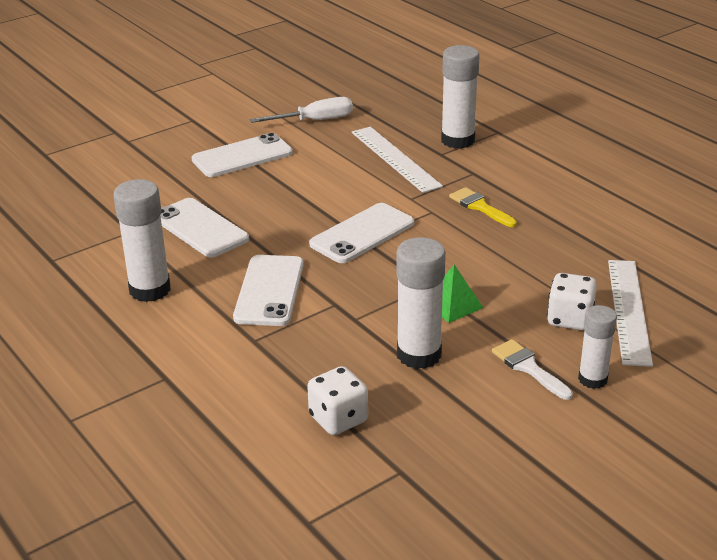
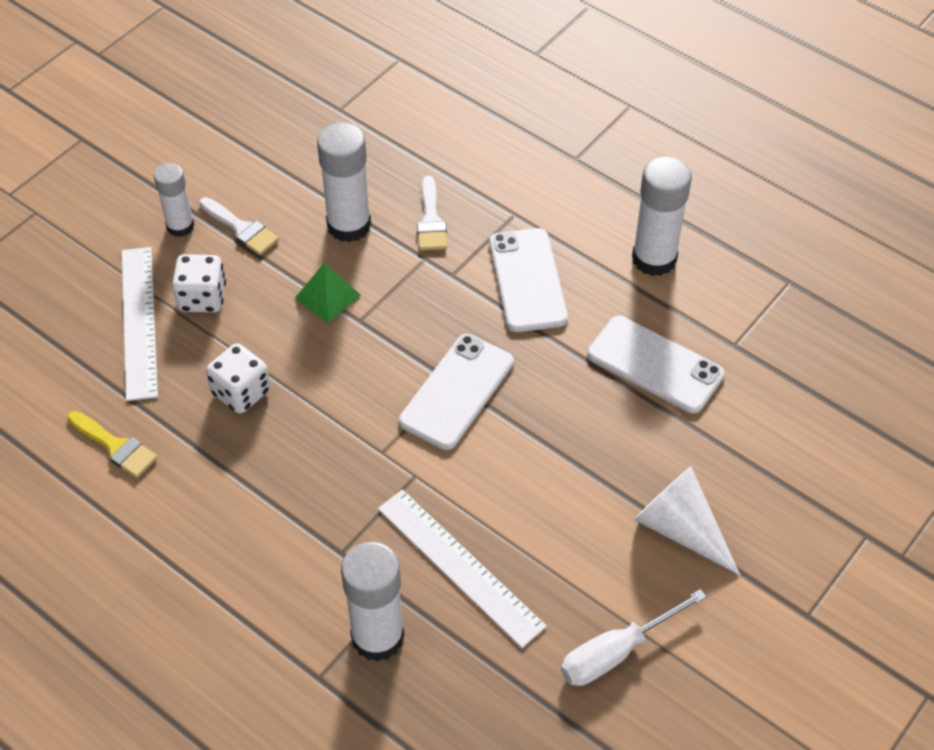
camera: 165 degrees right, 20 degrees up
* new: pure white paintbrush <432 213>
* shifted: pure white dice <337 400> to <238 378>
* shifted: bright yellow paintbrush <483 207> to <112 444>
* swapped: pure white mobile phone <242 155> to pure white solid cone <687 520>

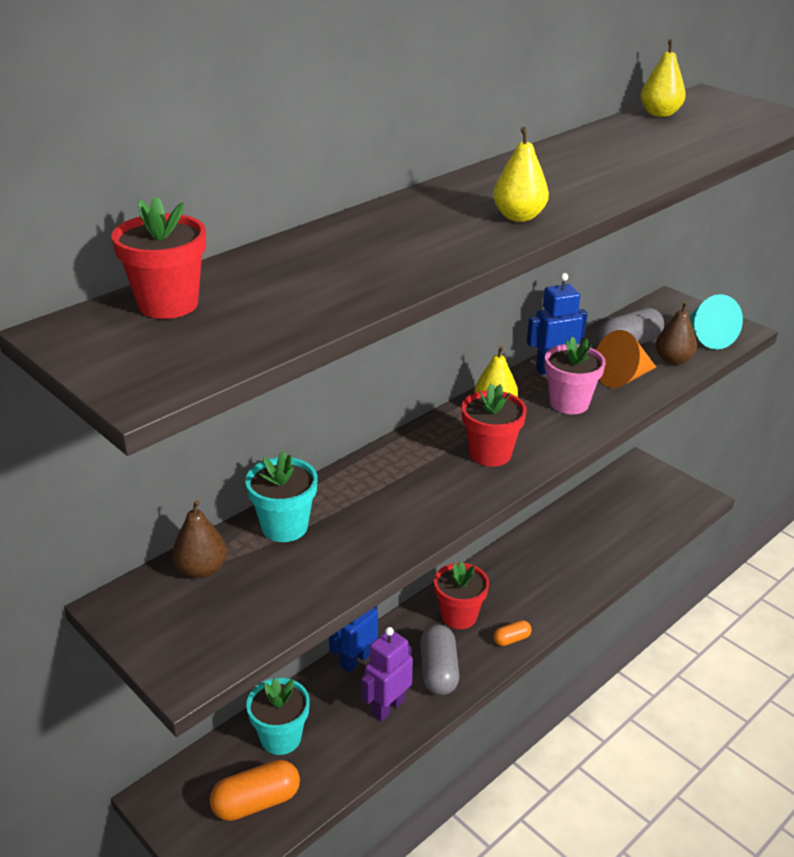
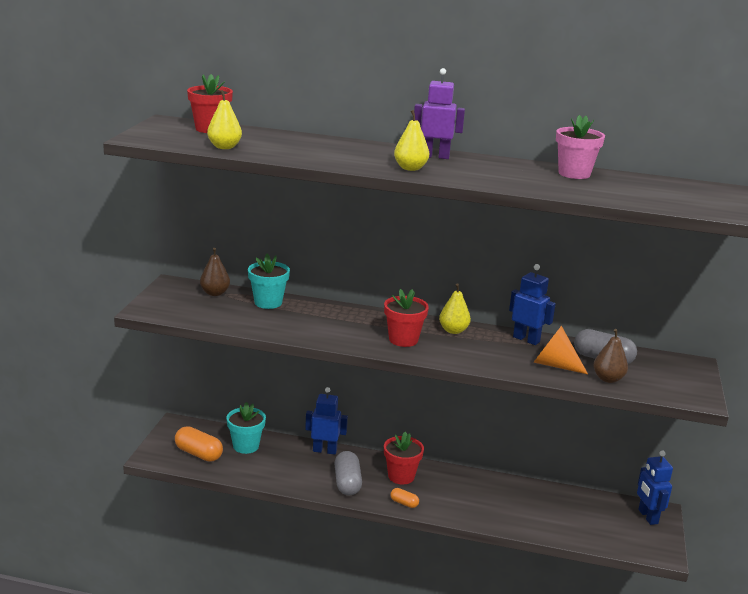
camera: 55 degrees right, 10 degrees down
* gone: turquoise solid cone <716 322>
* new: blue robot figure <655 487>
* shifted: purple robot figure <387 674> to <439 113>
* shifted: pink potted plant <575 375> to <580 147>
* shifted: bright yellow pear <663 78> to <224 119>
* rotated: ash-grey capsule <439 659> = <348 473> 60 degrees counterclockwise

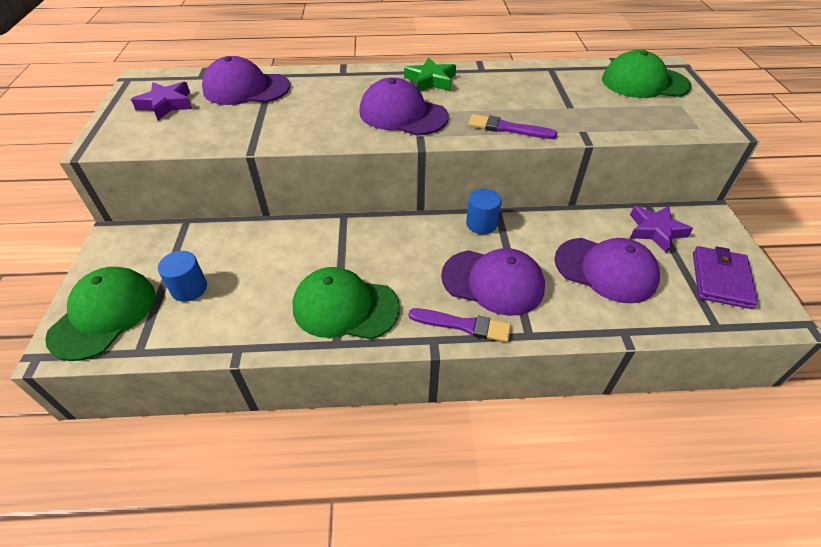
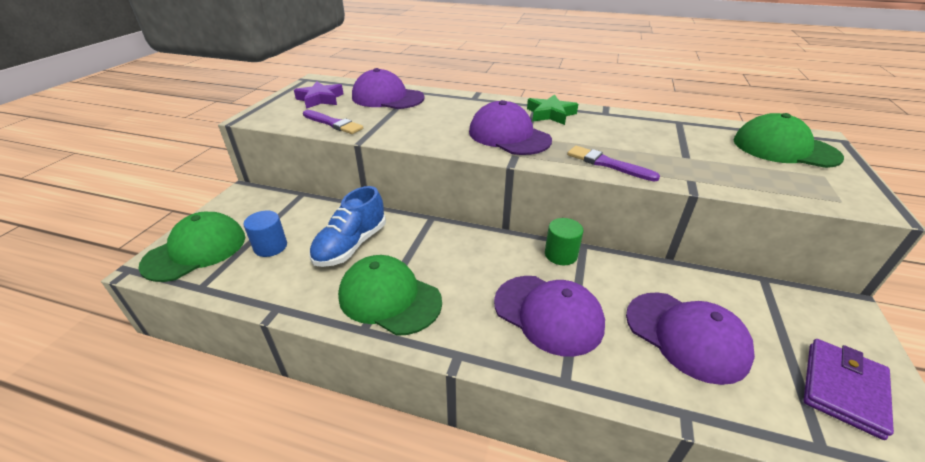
camera: 20 degrees right, 10 degrees down
* gone: purple star shape <661 229>
* new: blue sneaker <347 226>
* shifted: purple paintbrush <460 325> to <333 122>
* repainted: blue cylinder <484 211> to green cylinder <564 241>

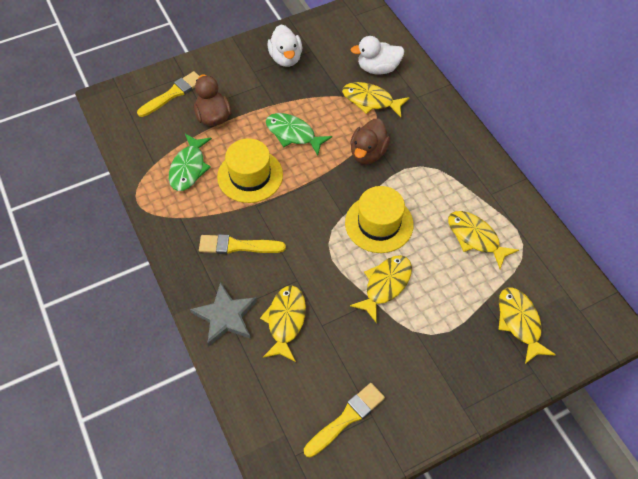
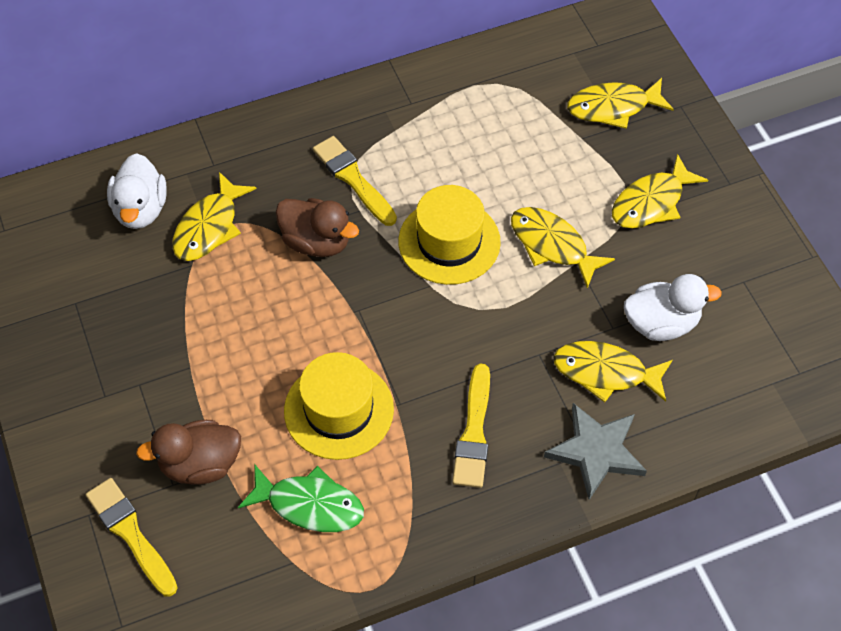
camera: 85 degrees left, 0 degrees up
* gone: green fish <299 134>
* shifted: pure white duck <284 46> to <673 307>
* shifted: bright yellow paintbrush <344 420> to <355 181>
* shifted: bright yellow fish <483 240> to <660 191>

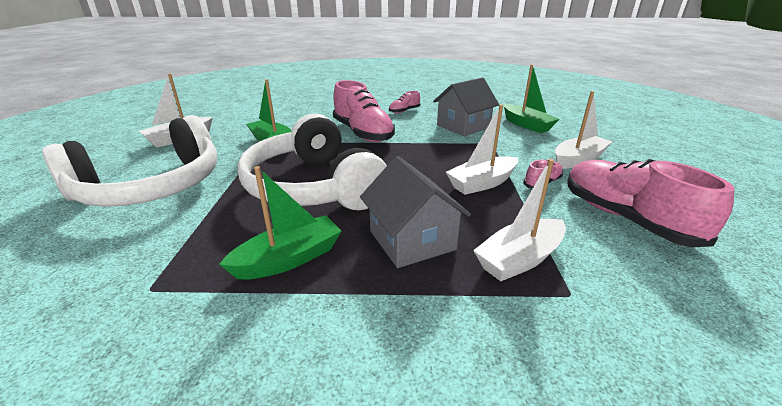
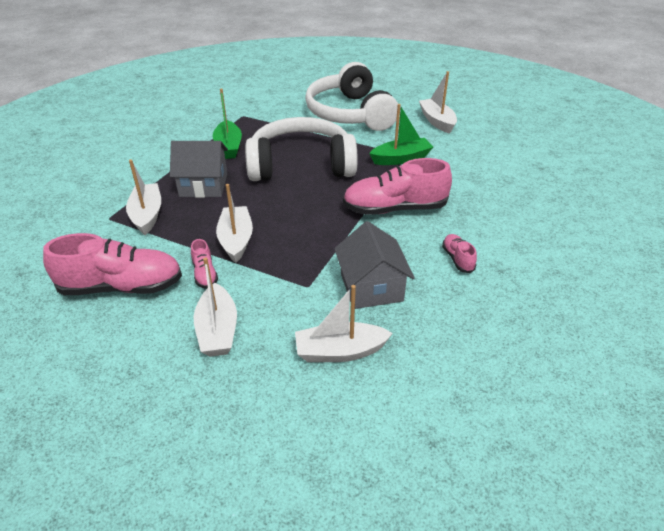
camera: 115 degrees right, 10 degrees up
* repainted: green boat <531 98> to pure white boat <344 323>

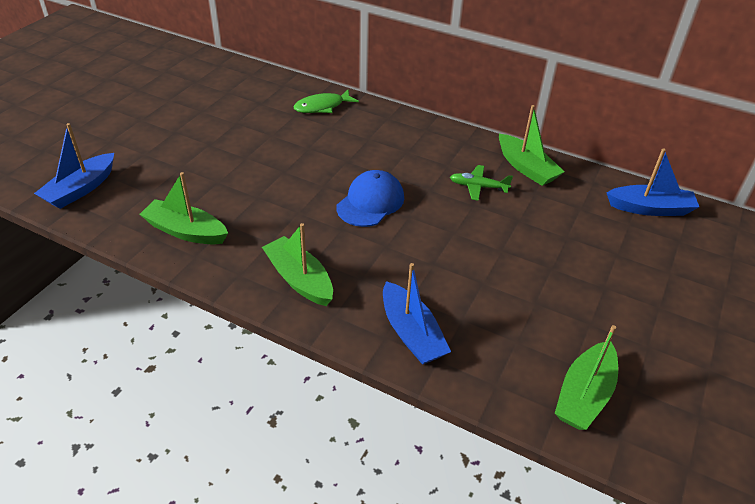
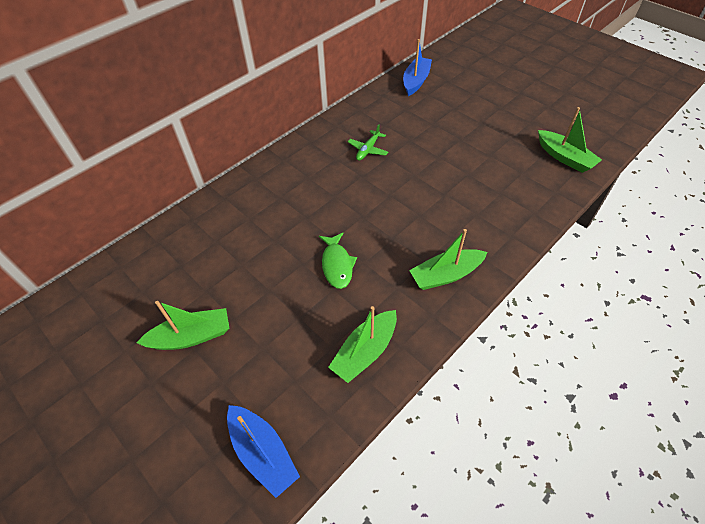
camera: 70 degrees left, 10 degrees up
* gone: blue baseball cap <370 198>
* gone: blue boat <417 314>
* shifted: green fish <326 101> to <338 261>
* shifted: green boat <531 145> to <183 325>

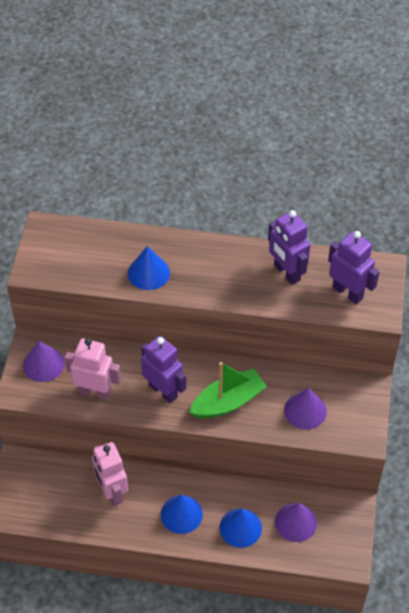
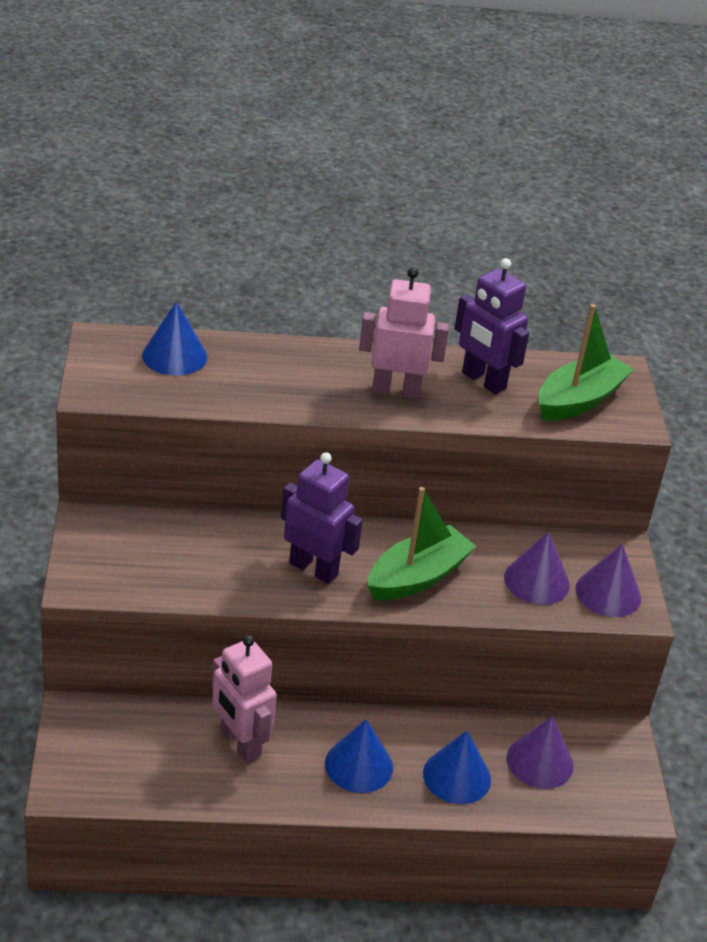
camera: 15 degrees left, 15 degrees down
* shifted: purple solid cone <44 361> to <608 580>
* shifted: pink robot figure <93 369> to <404 333>
* shifted: blue solid cone <149 268> to <174 338>
* swapped: purple robot figure <353 267> to green boat <586 362>

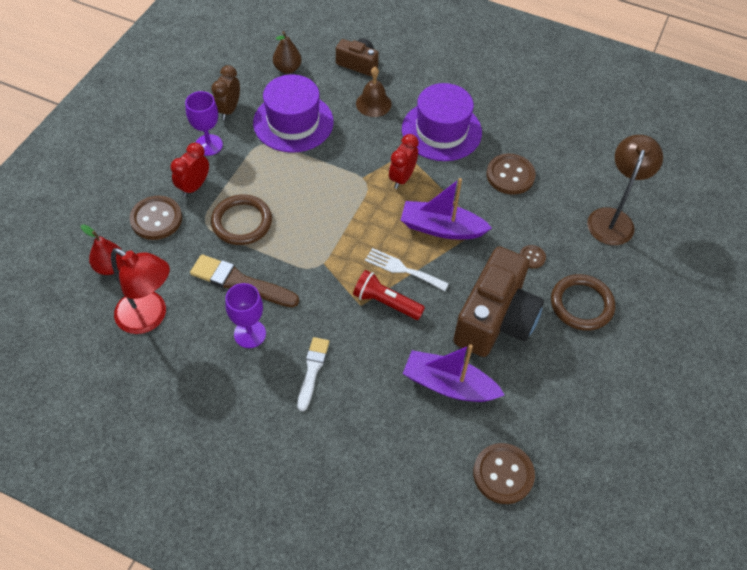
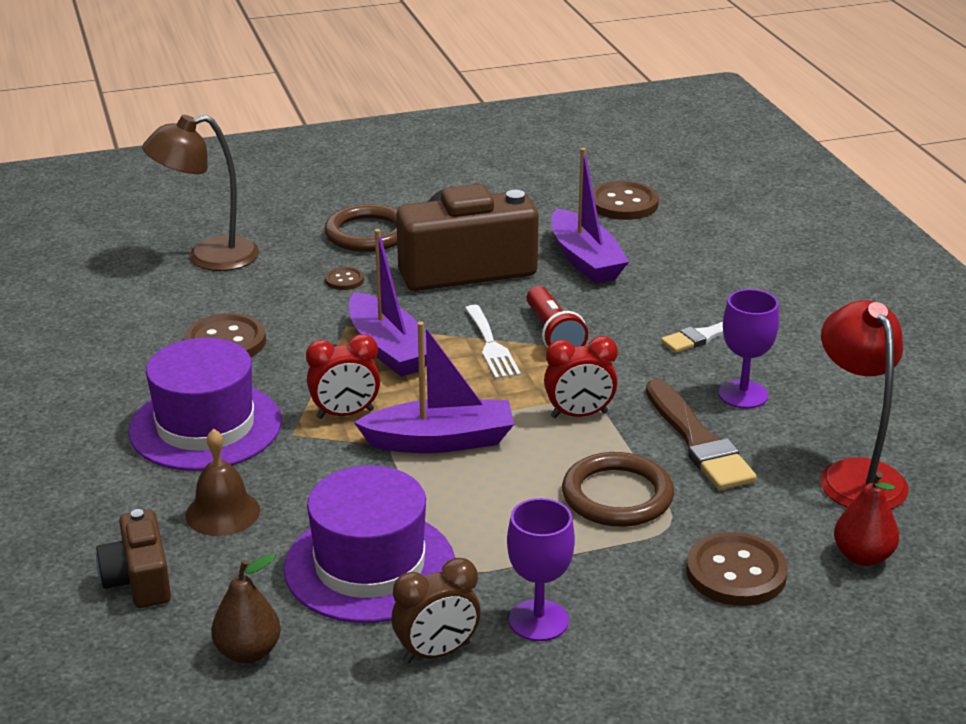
camera: 130 degrees left, 25 degrees down
* new: purple boat <434 387>
* shifted: crimson bedside clock <190 170> to <581 377>

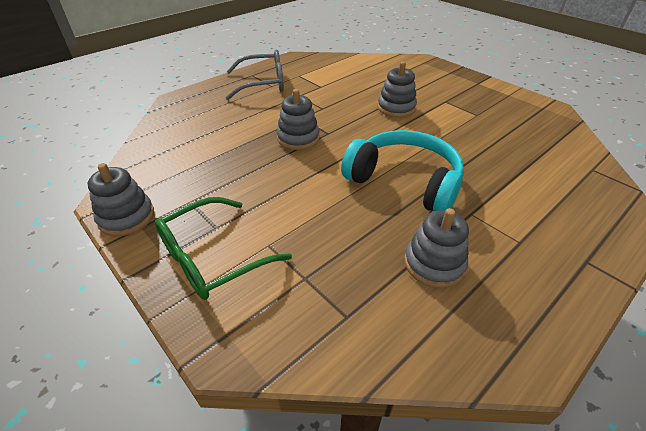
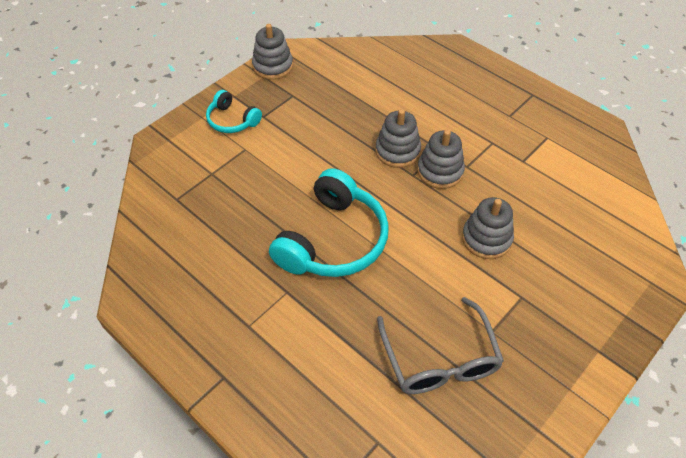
camera: 85 degrees right, 10 degrees up
* shifted: ash-grey spectacles <255 75> to <440 345>
* shifted: ash-grey stacking rings <437 248> to <441 159>
* swapped: green spectacles <223 248> to turquoise headset <234 111>

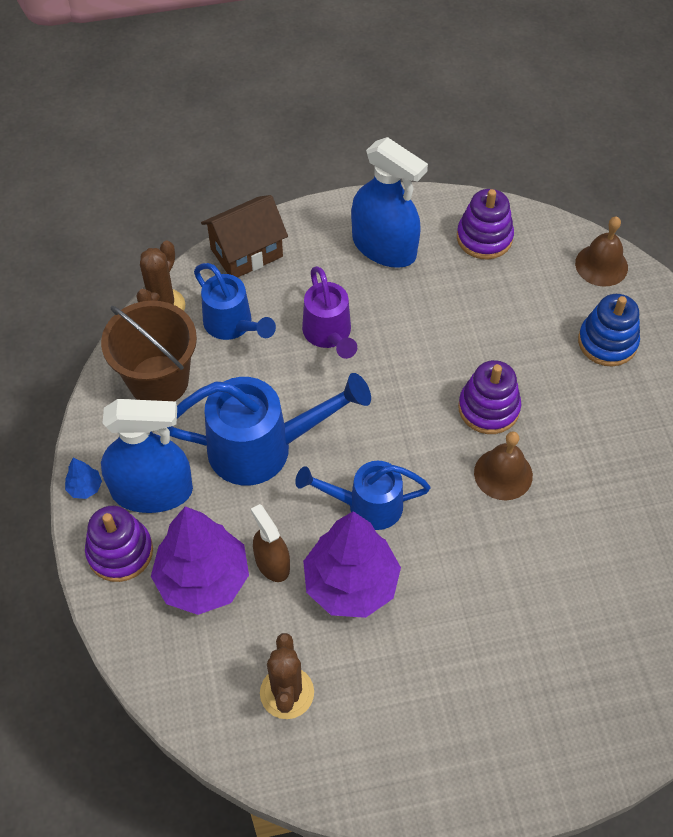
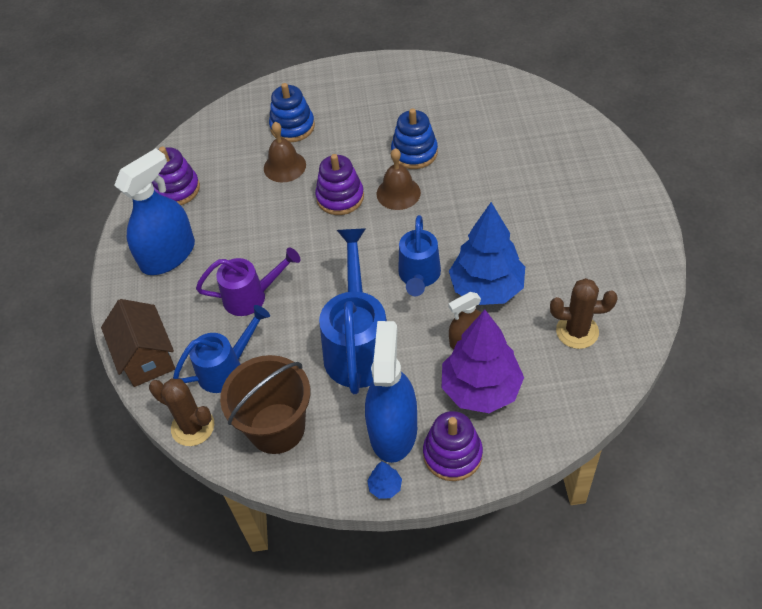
camera: 80 degrees left, 5 degrees down
* new: blue stacking rings <414 138>
* shifted: dark brown hand bell <601 251> to <285 152>
* repainted: purple fir tree <352 564> to blue fir tree <487 253>

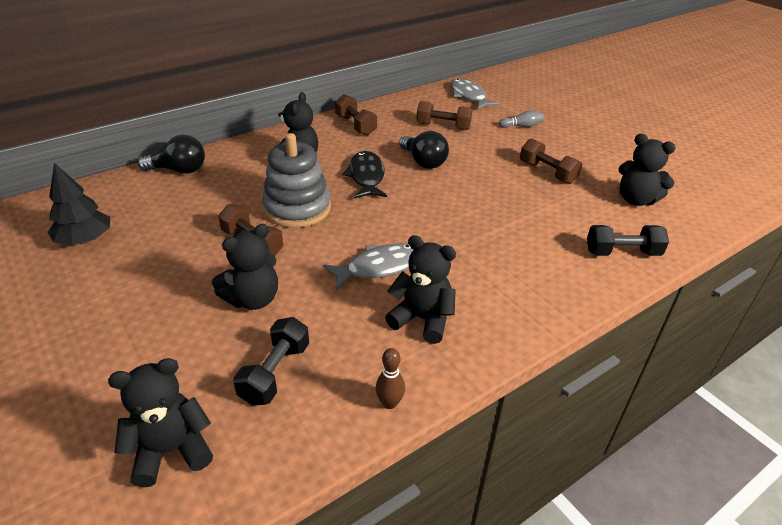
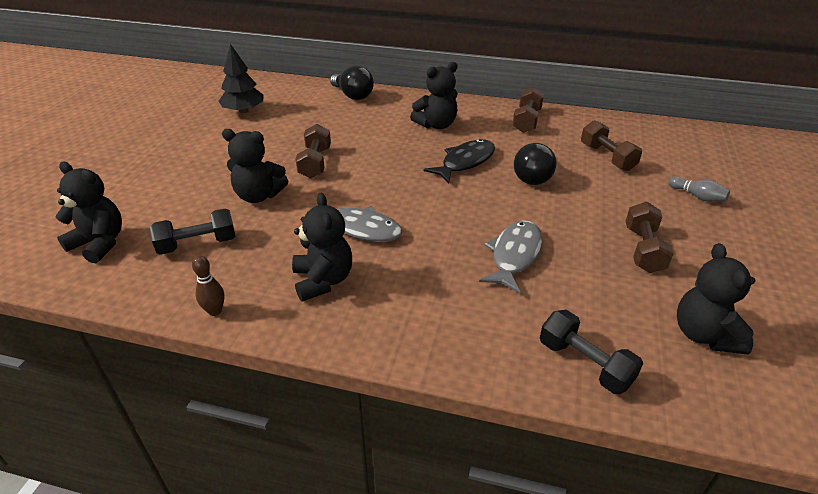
camera: 50 degrees right, 0 degrees up
* gone: ash-grey stacking rings <296 180>
* shifted: ash-grey fish <475 93> to <510 257>

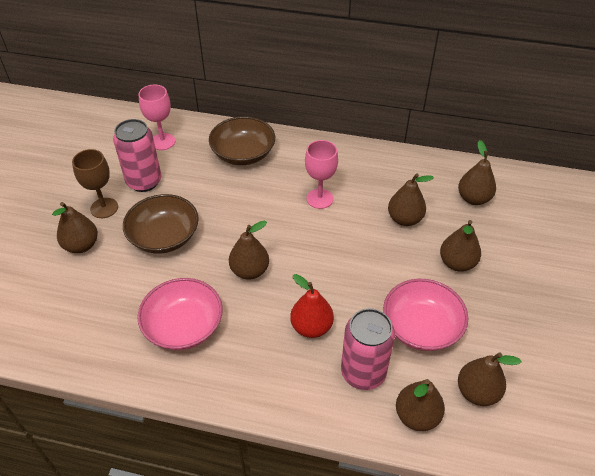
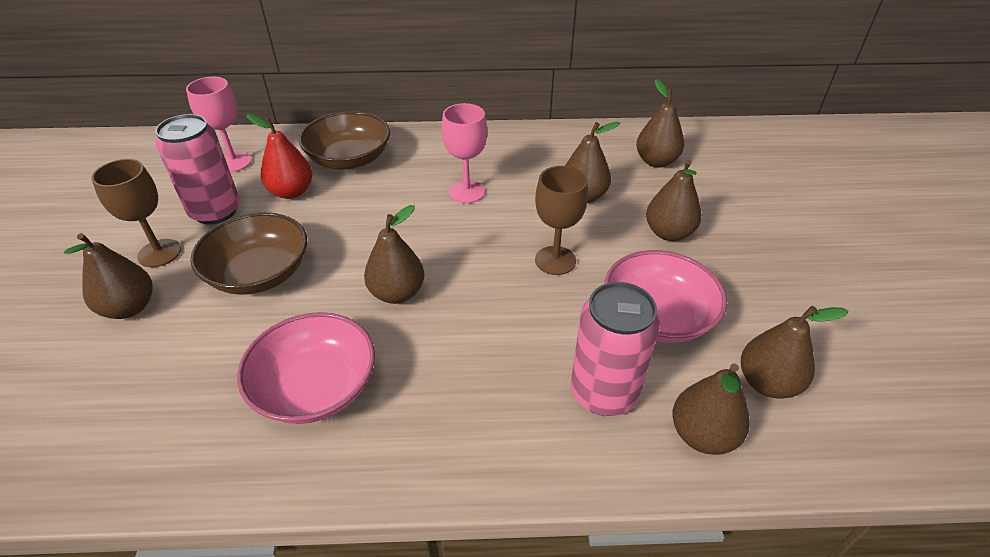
camera: 15 degrees left, 5 degrees down
* new: dark brown chalice <561 220>
* shifted: crimson pear <312 306> to <279 156>

